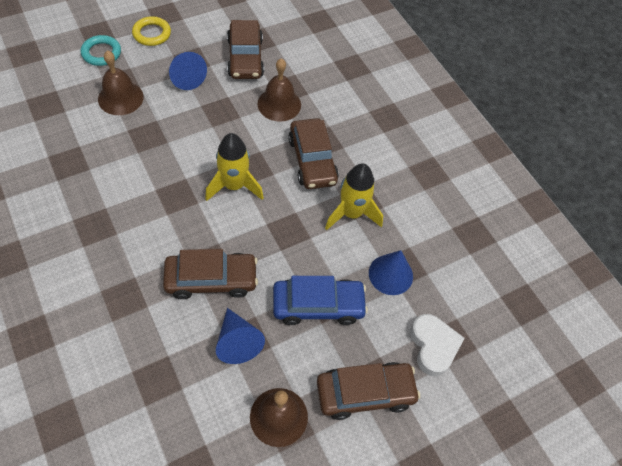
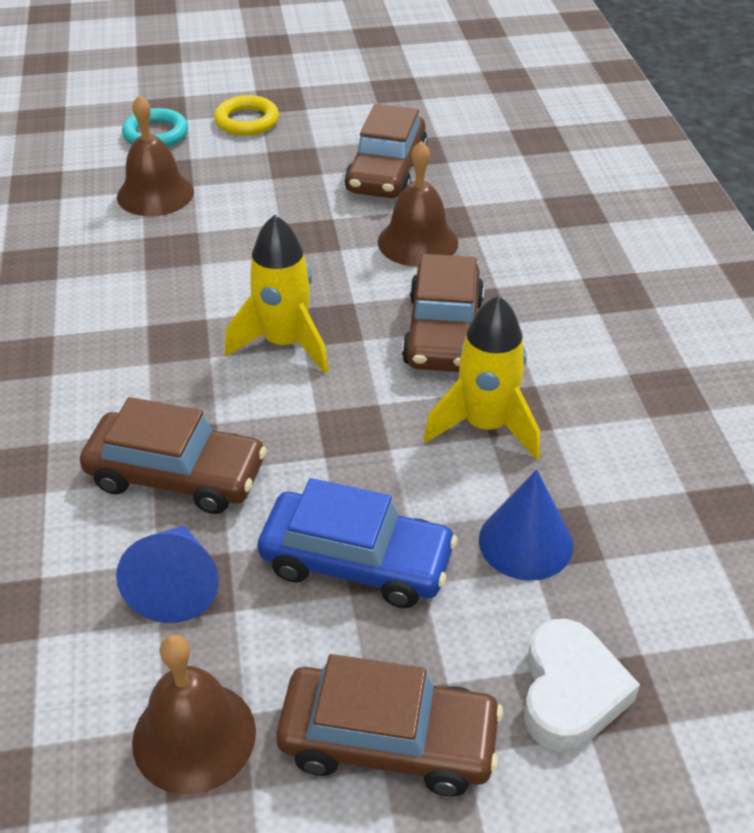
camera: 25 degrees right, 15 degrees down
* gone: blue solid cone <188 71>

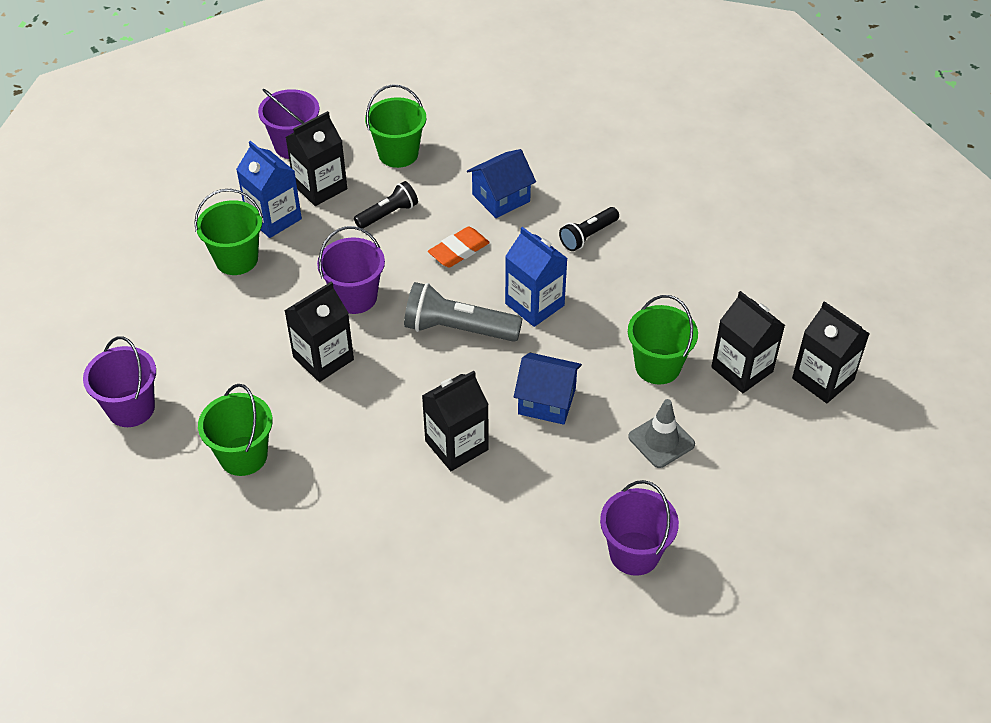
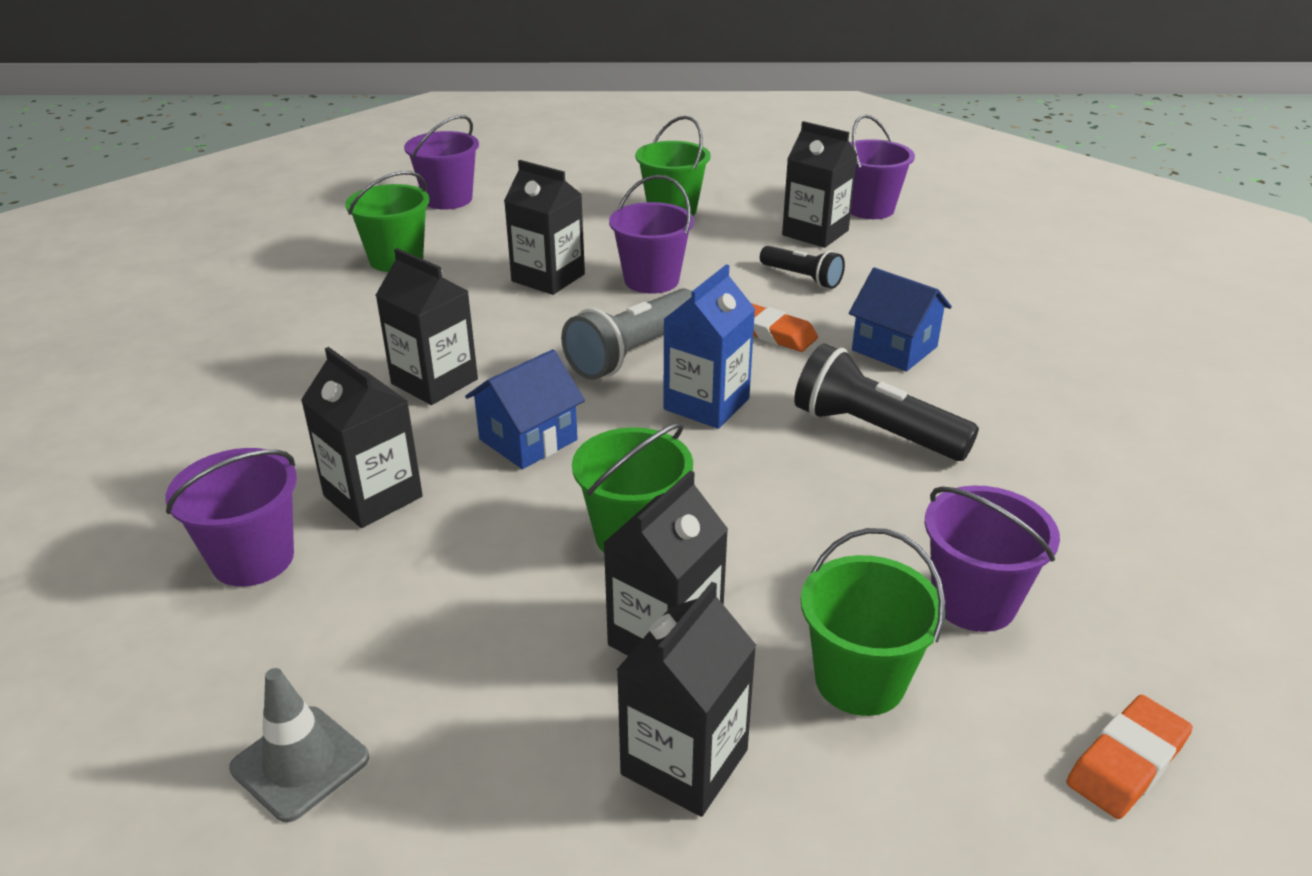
camera: 75 degrees right, 15 degrees down
* gone: blue juice carton <269 189>
* new: ebony juice carton <362 437>
* new: purple sand bucket <992 558>
* new: orange eraser <1130 757>
* shifted: green sand bucket <395 126> to <873 622>
* shifted: ash-grey safety cone <661 433> to <299 745>
* rotated: ash-grey pocket torch <463 312> = <626 334> 135 degrees counterclockwise
* rotated: blue toy house <548 389> = <525 409> 45 degrees clockwise
* scaled: ebony pocket torch <589 229> = <886 402> x1.64

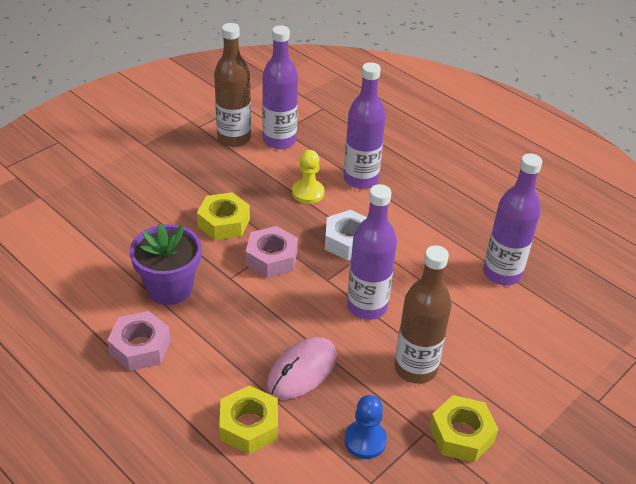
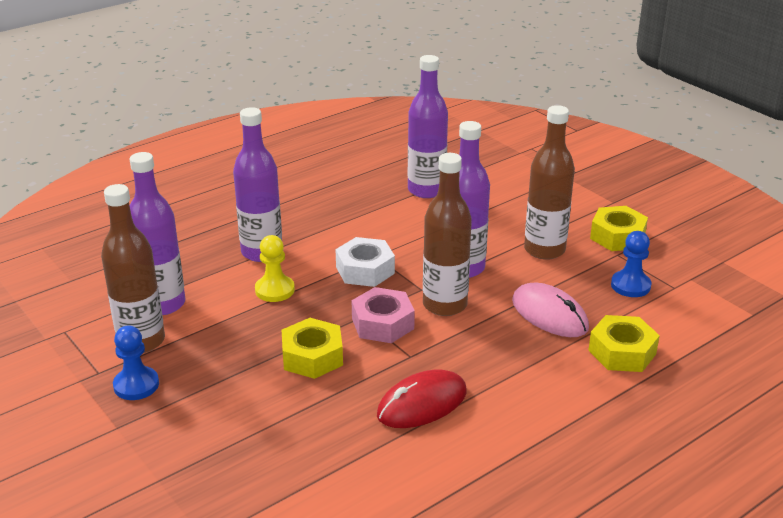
camera: 80 degrees left, 10 degrees down
* gone: pink hexagon nut <139 341>
* new: blue game pawn <136 362>
* new: dark brown flask <447 234>
* swapped: purple potted plant <165 264> to crimson computer mouse <422 398>

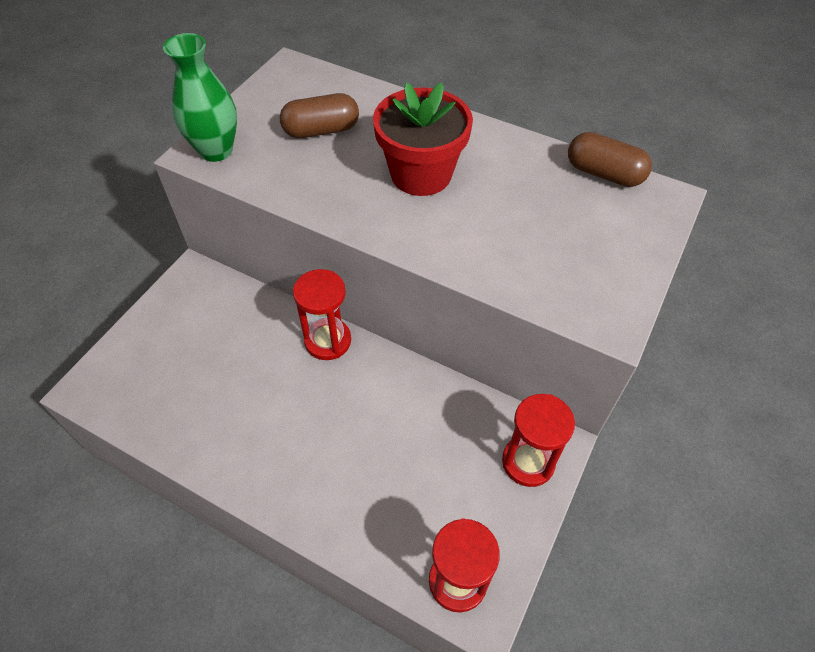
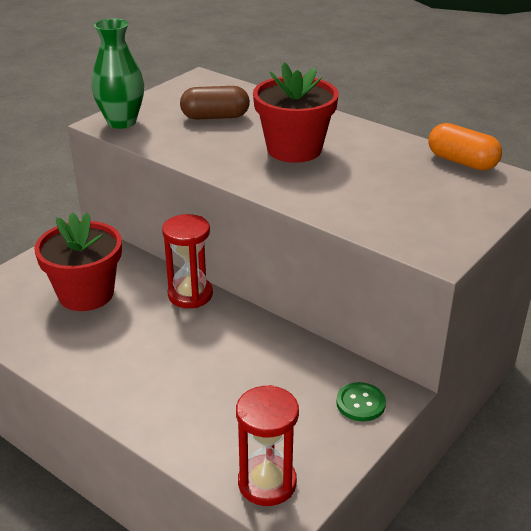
camera: 10 degrees right, 20 degrees down
* new: crimson potted plant <78 261>
* swapped: crimson sand timer <538 440> to green sewing button <361 402>
* repainted: dark brown capsule <610 159> to orange capsule <465 146>

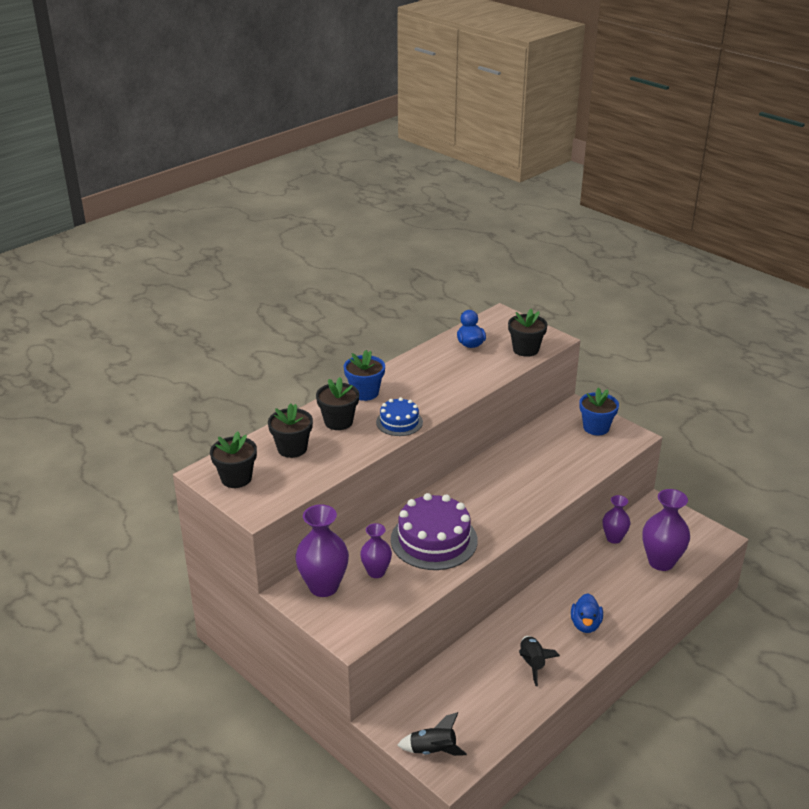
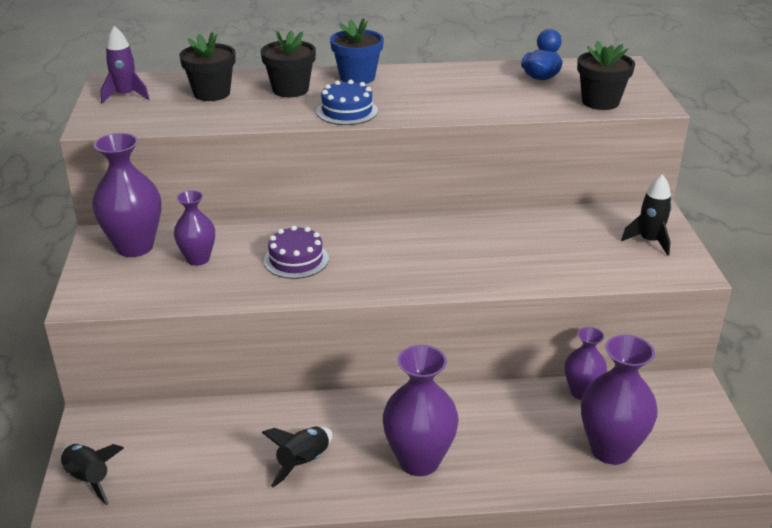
camera: 40 degrees right, 0 degrees up
* swapped: ebony potted plant <233 459> to purple toy rocket <125 64>
* swapped: blue duck <587 613> to purple flower vase <421 410>
* swapped: blue potted plant <599 411> to ebony toy rocket <646 215>
* scaled: purple gateau <434 531> = <296 252> x0.56

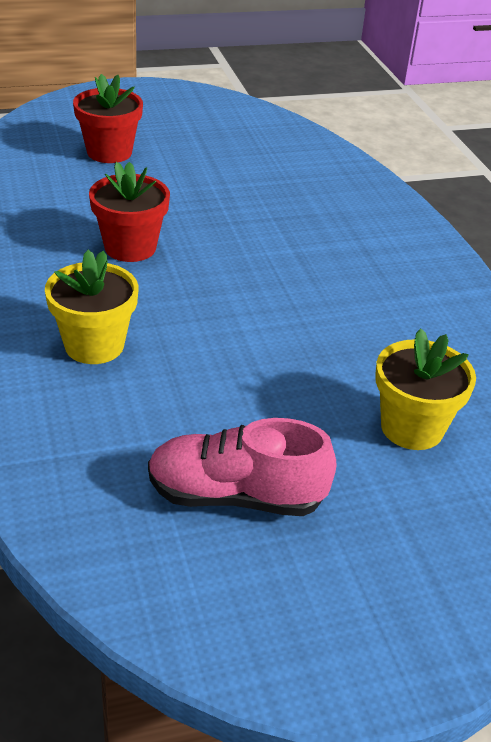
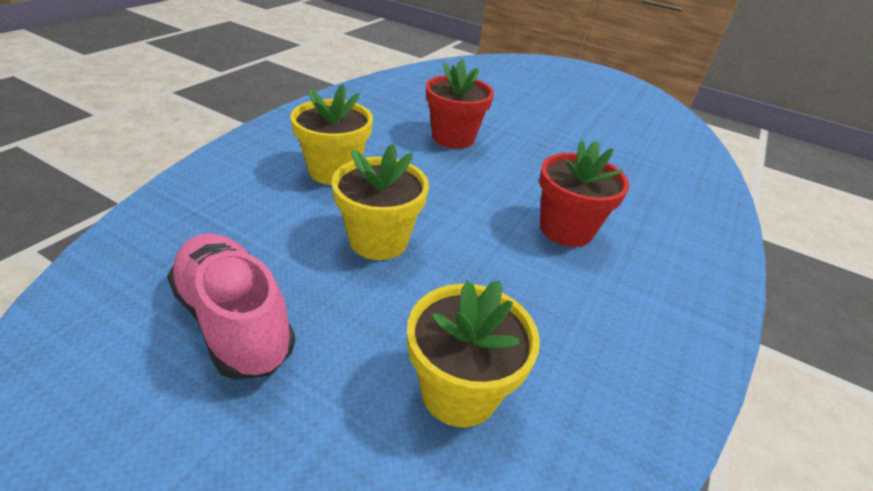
camera: 45 degrees right, 0 degrees up
* new: bright yellow potted plant <380 202>
* shifted: crimson potted plant <108 118> to <584 193>

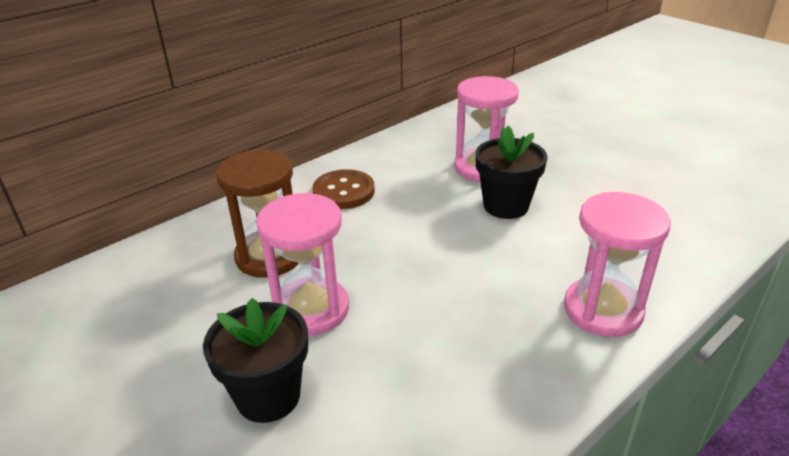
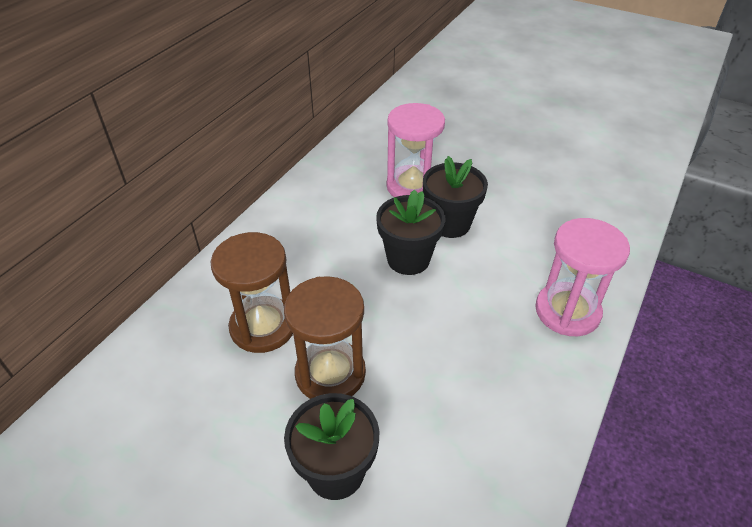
camera: 20 degrees left, 10 degrees up
* gone: dark brown sewing button <343 189>
* new: ebony potted plant <411 232>
* repainted: pink sand timer <302 264> to dark brown sand timer <325 337>

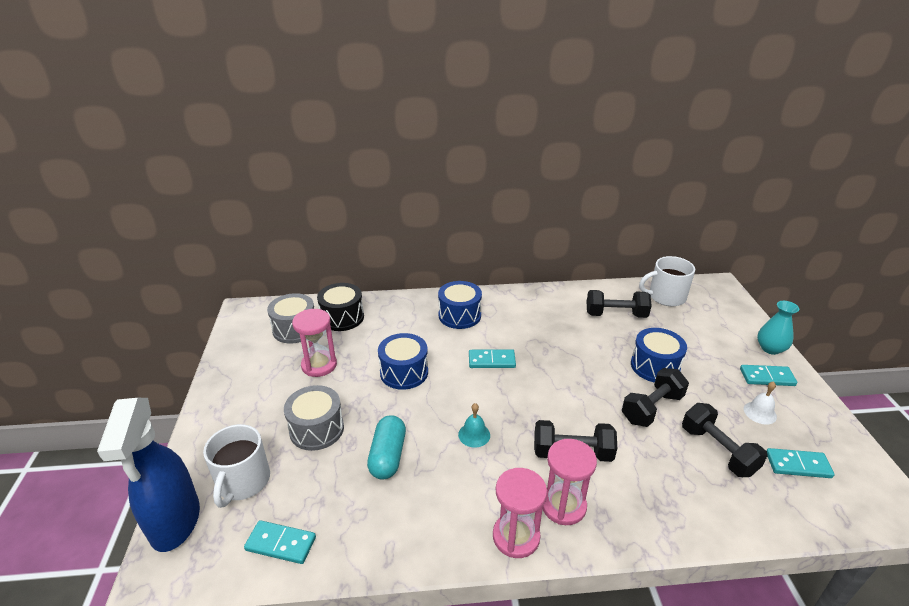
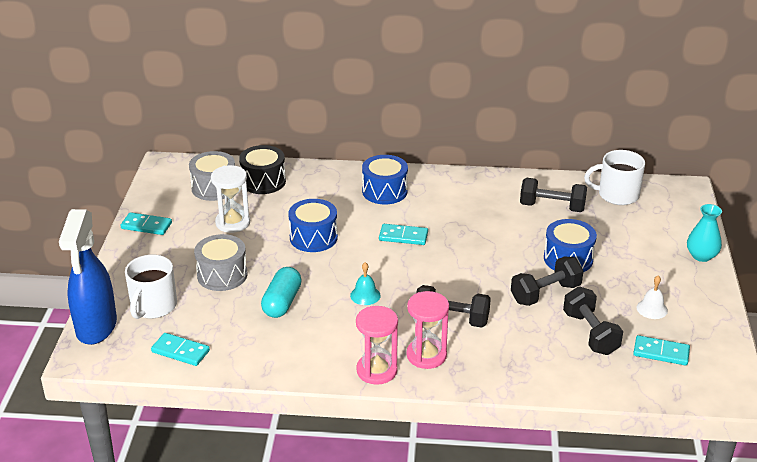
camera: 10 degrees right, 0 degrees up
* shifted: turquoise domino <768 375> to <146 223>
* repainted: pink sand timer <314 343> to pure white sand timer <230 199>

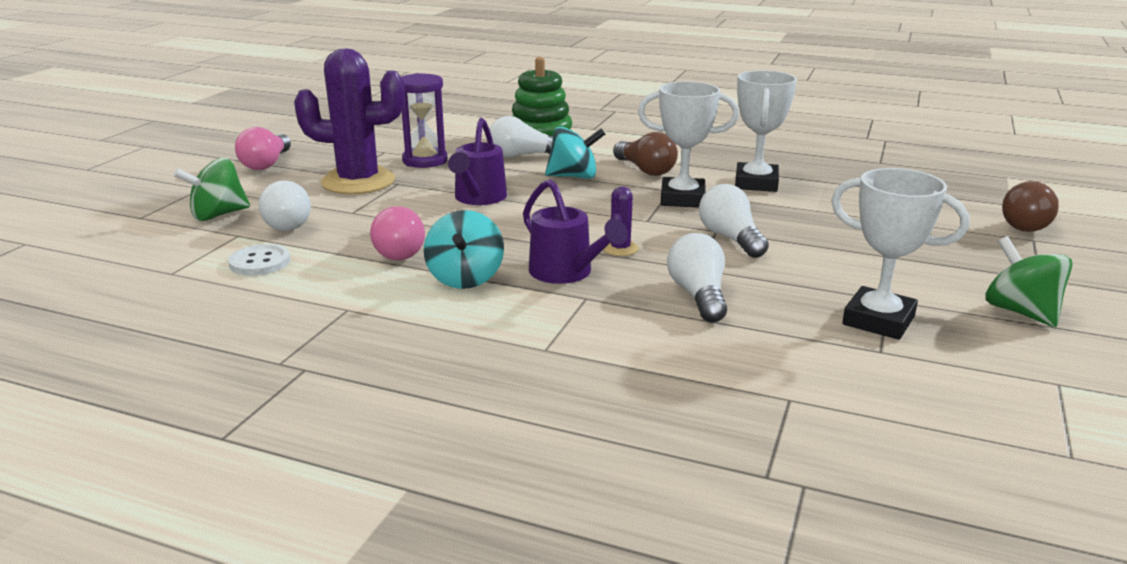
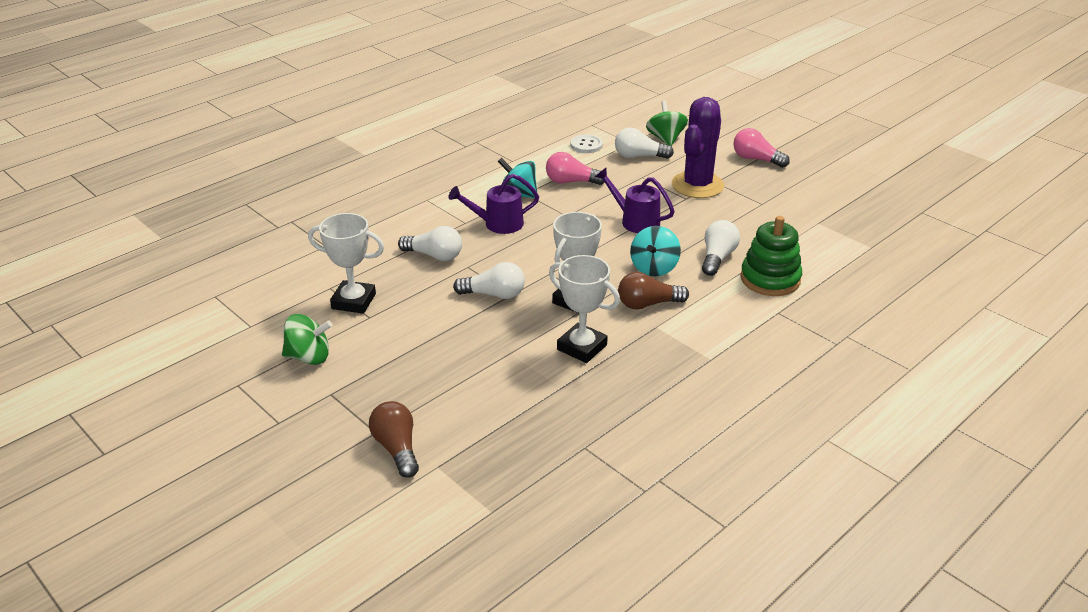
camera: 115 degrees right, 10 degrees up
* gone: purple sand timer <424 120>
* gone: purple cactus <621 221>
* rotated: pure white prize cup <900 254> = <346 263> 45 degrees clockwise

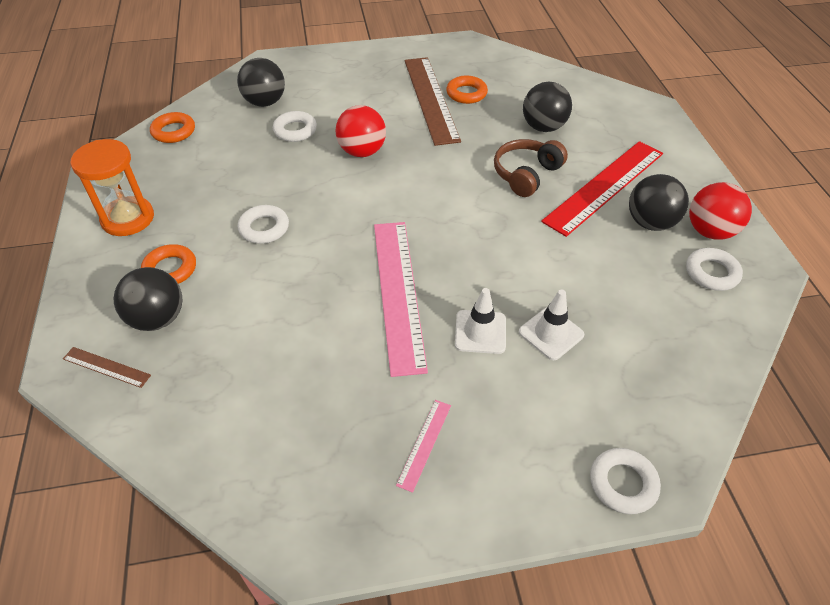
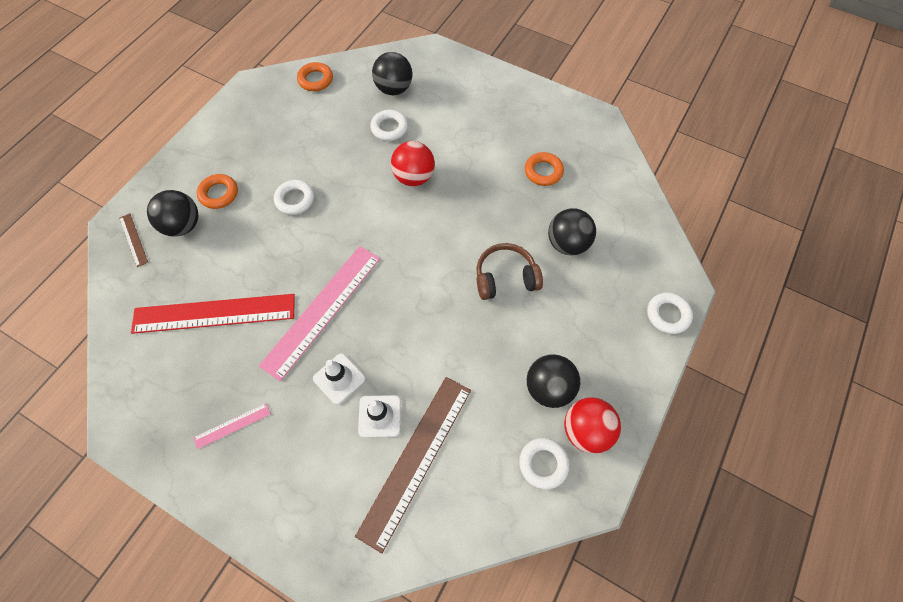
camera: 40 degrees right, 15 degrees up
* gone: orange sand timer <112 187>
* shifted: dark brown straightedge <433 101> to <413 465>
* shifted: crimson straightedge <602 189> to <213 314>
* shifted: pure white hoop <625 481> to <670 313>

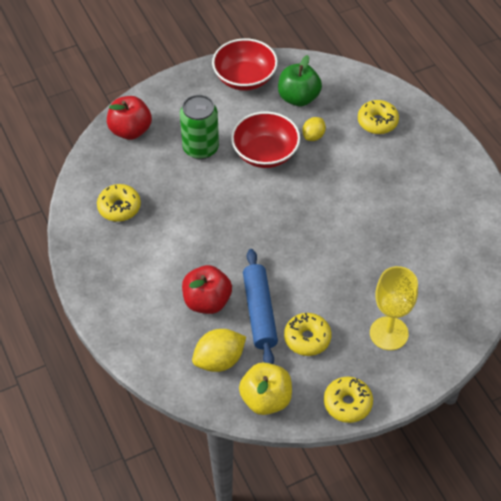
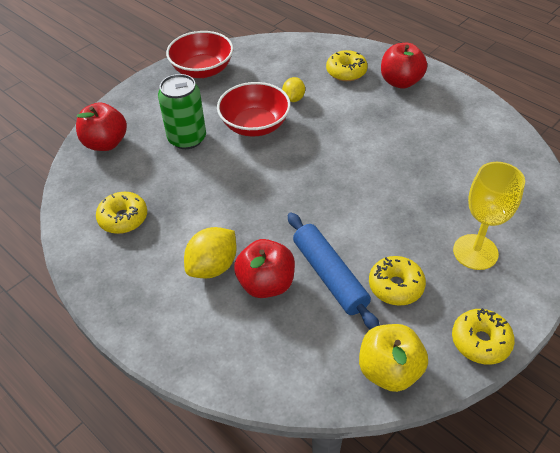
camera: 20 degrees left, 5 degrees down
* gone: green apple <300 80>
* new: crimson apple <404 66>
* shifted: bright yellow citrus fruit <219 350> to <210 252>

